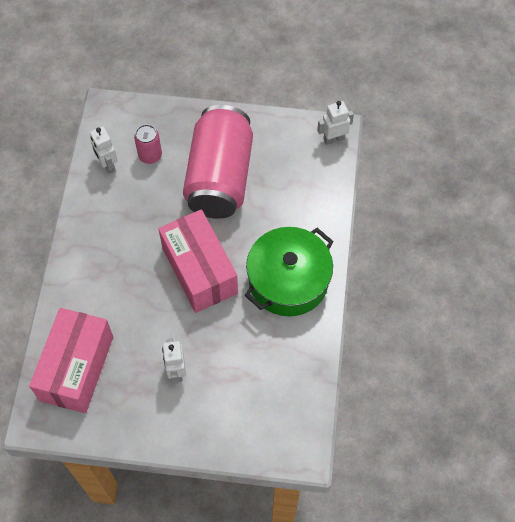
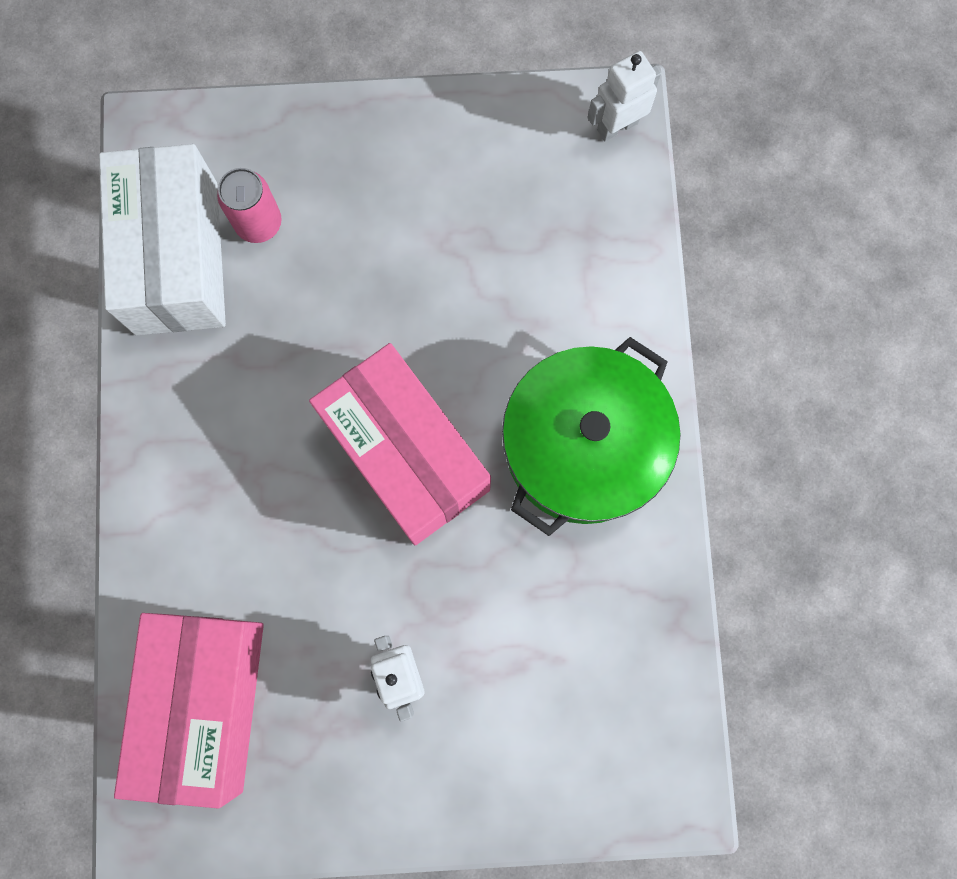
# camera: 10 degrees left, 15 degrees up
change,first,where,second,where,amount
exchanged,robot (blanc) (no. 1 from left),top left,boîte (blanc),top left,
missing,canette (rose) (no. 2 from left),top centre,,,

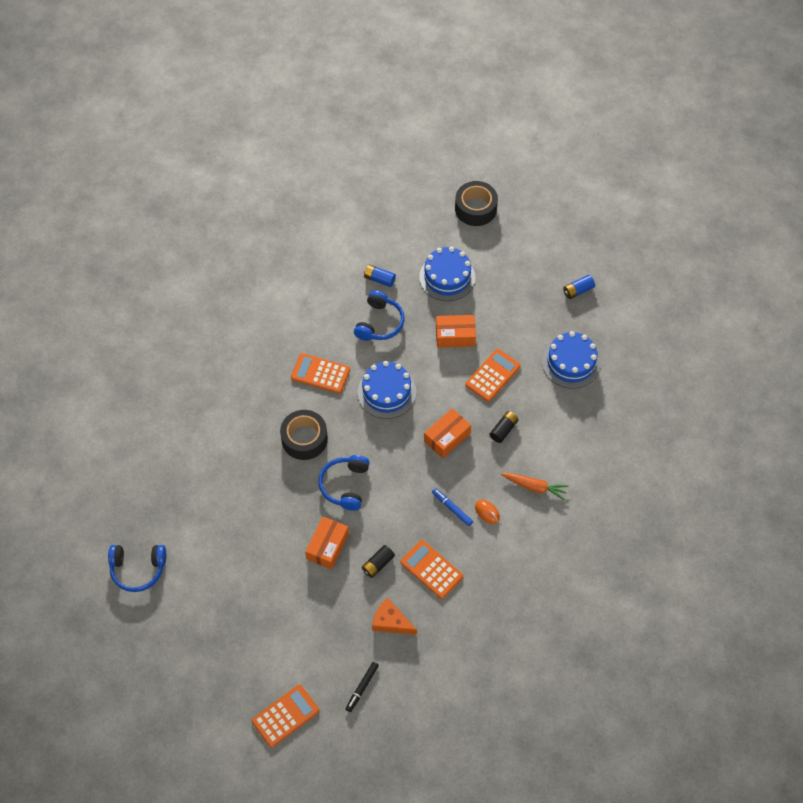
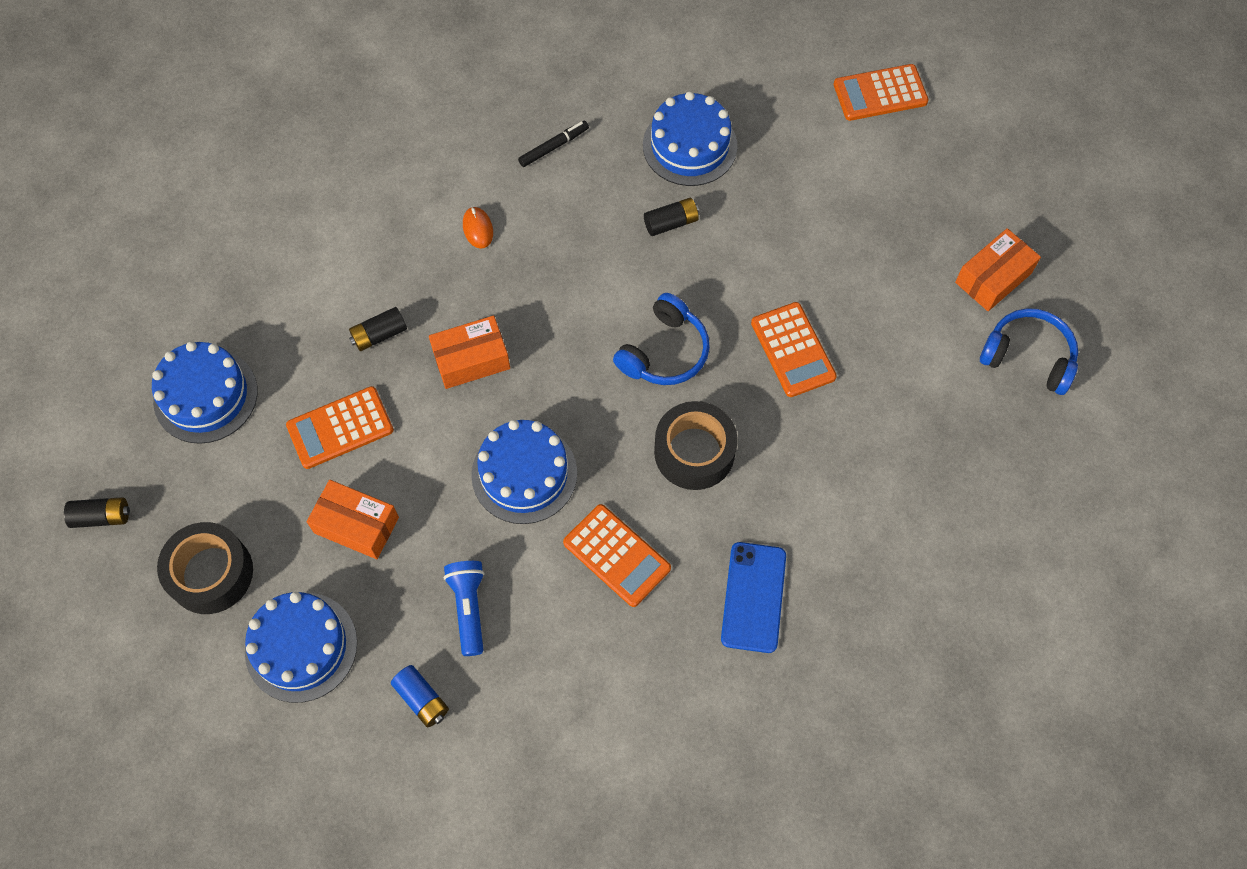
# camera: 155 degrees left, 5 degrees up
change,first,where,second,where,amount
relocated,boîte (orange) (no. 1 from left in the first image),bottom centre,boîte (orange) (no. 3 from left),top right,
relocated,feutre (noir),bottom centre,,top centre,
exchanged,casque audio (bleu) (no. 3 from left),centre,lampe de poche (bleu),bottom centre,
exchanged,fromage (orange),bottom centre,gâteau (bleu) (no. 4 from left),top centre,
relocated,calculatrice (orange) (no. 3 from left),bottom centre,,centre,
missing,feutre (bleu),centre,,,
relocated,ruban adhésif (noir) (no. 2 from left in the first image),top centre,ruban adhésif (noir) (no. 1 from left),middle left,
missing,carotte (orange),centre,,,
colour,pile (bleu) (no. 2 from left),middle right,pile (noir) (no. 1 from left),middle left,
appeared,,,téléphone (bleu),bottom centre,

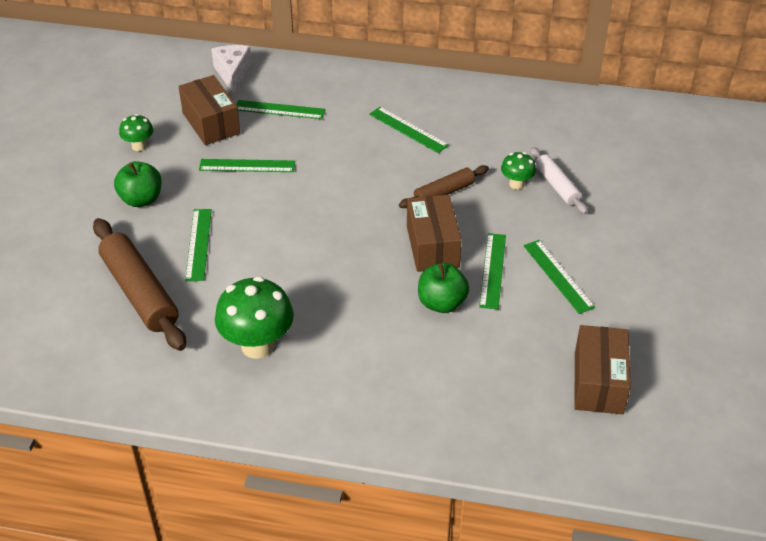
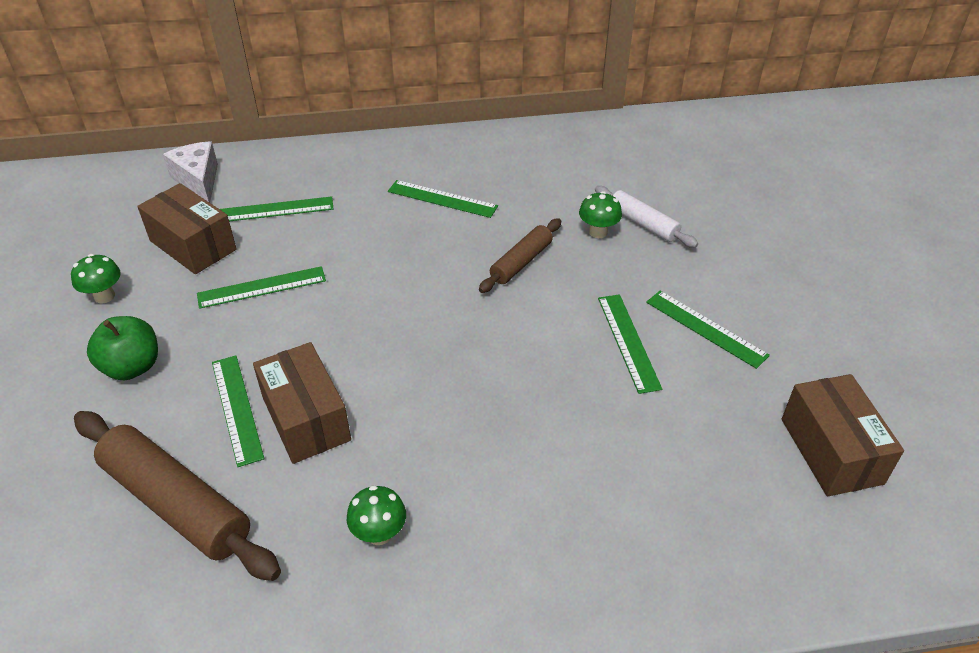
# camera: 20 degrees left, 0 degrees up
change,first,where,second,where,amount
size,champignon (vert) (no. 2 from left),middle left,,bottom centre,x0.52
relocated,boîte (marron) (no. 2 from left),centre,,middle left,
missing,pomme (vert) (no. 2 from left),centre,,,

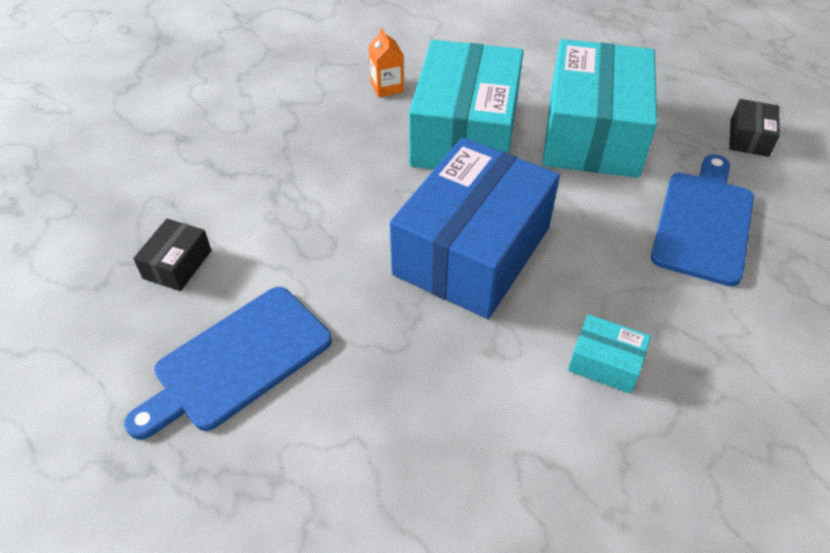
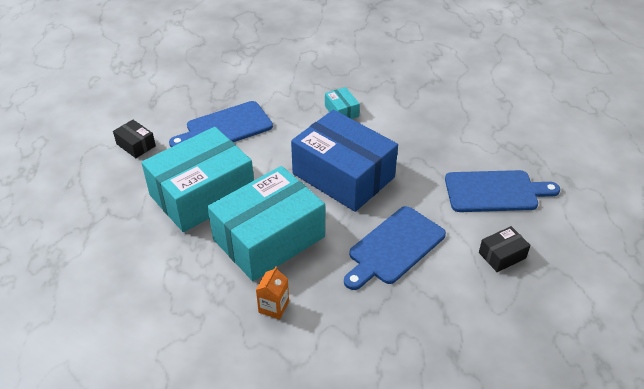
# camera: 140 degrees left, 5 degrees down
change,first,where,second,where,amount
spun,boîte (bleu),centre,,centre,60 degrees clockwise
spun,boîte (noir) (no. 2 from left in the first image),top right,boîte (noir) (no. 1 from left),middle left,75 degrees clockwise
appeared,,,planche à découper (bleu) (no. 2 from left),centre,

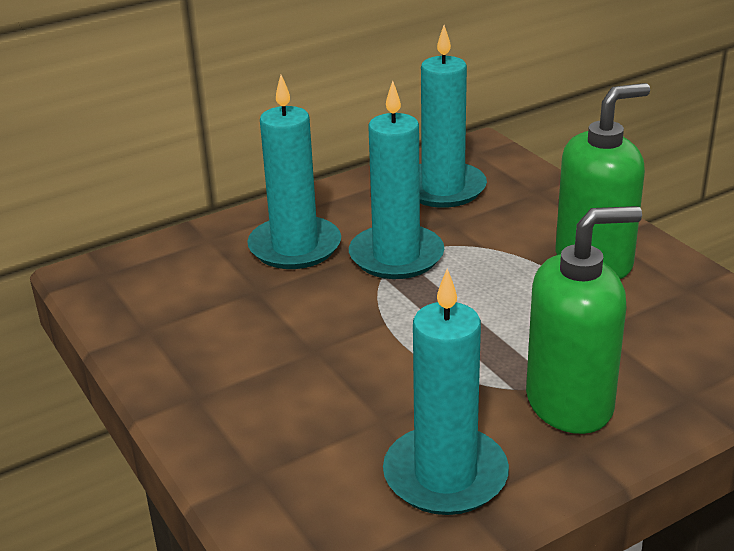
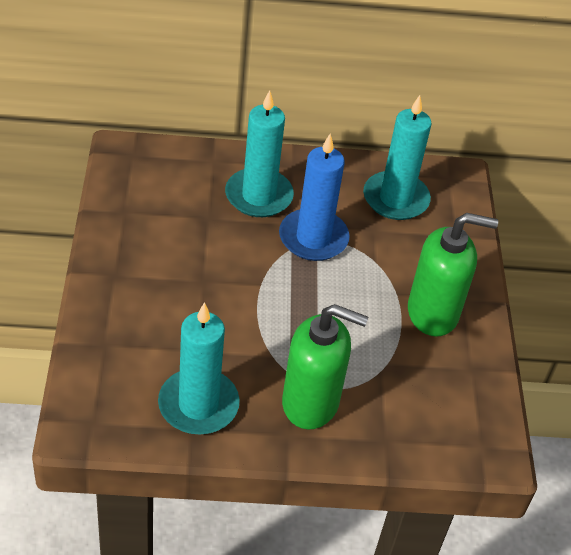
# camera: 25 degrees right, 15 degrees up
change,first,where,second,where,amount
colour,bougie (turquoise) (no. 2 from left),top centre,bougie (bleu),centre,

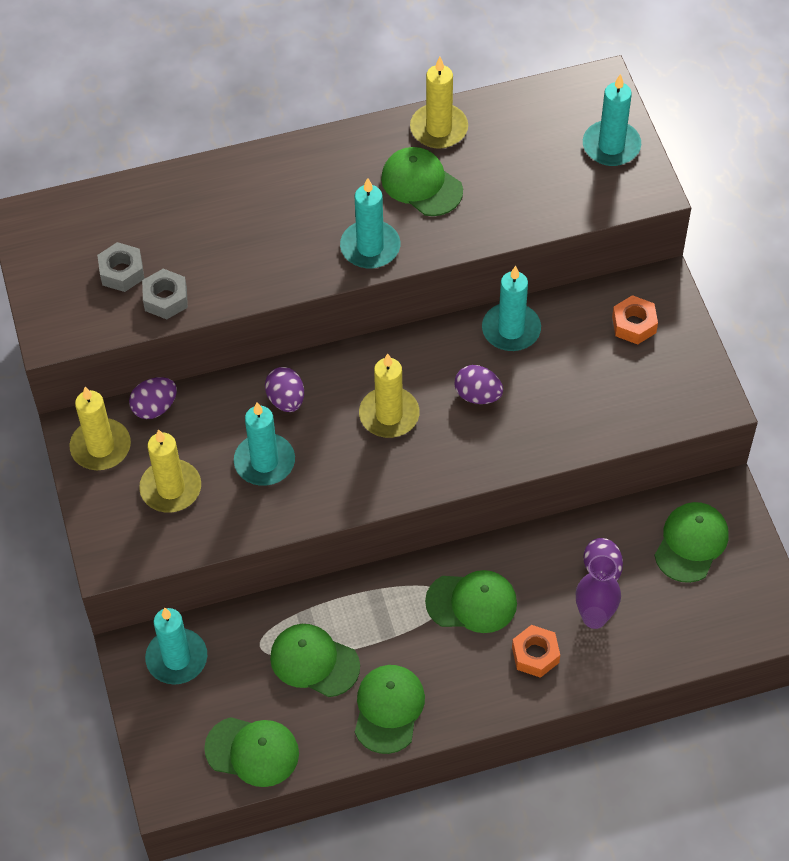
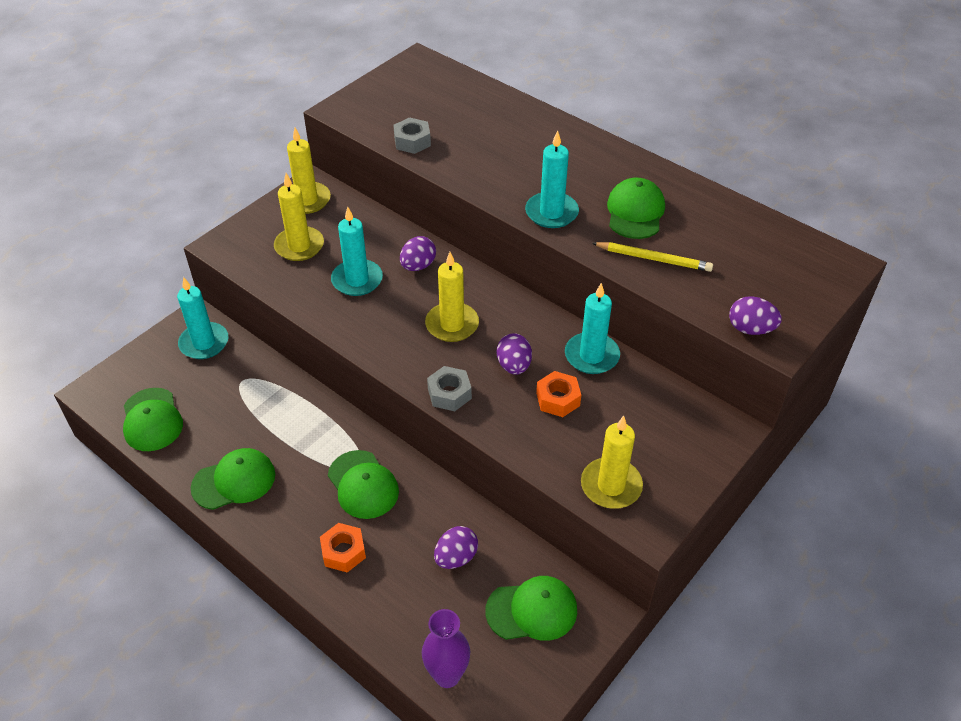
# camera: 55 degrees right, 10 degrees down
change,first,where,second,where,amount
relocated,écrou (gris) (no. 1 from left in the first image),top left,écrou (gris) (no. 2 from left),centre,
relocated,œuf (violet) (no. 1 from left in the first image),middle left,œuf (violet) (no. 4 from left),middle right,
missing,casquette (vert) (no. 2 from left),bottom centre,,,
relocated,bougie (jaune) (no. 4 from left),top centre,,centre,
relocated,vase (violet),bottom right,,bottom centre,
missing,bougie (turquoise) (no. 5 from left),top right,,,
relocated,écrou (orange) (no. 2 from left),middle right,,centre,
appeared,,,crayon (jaune),middle right,

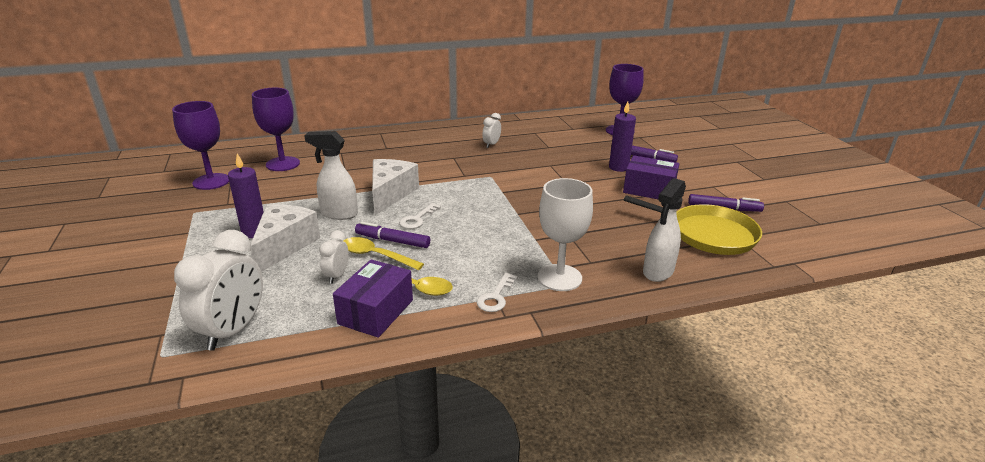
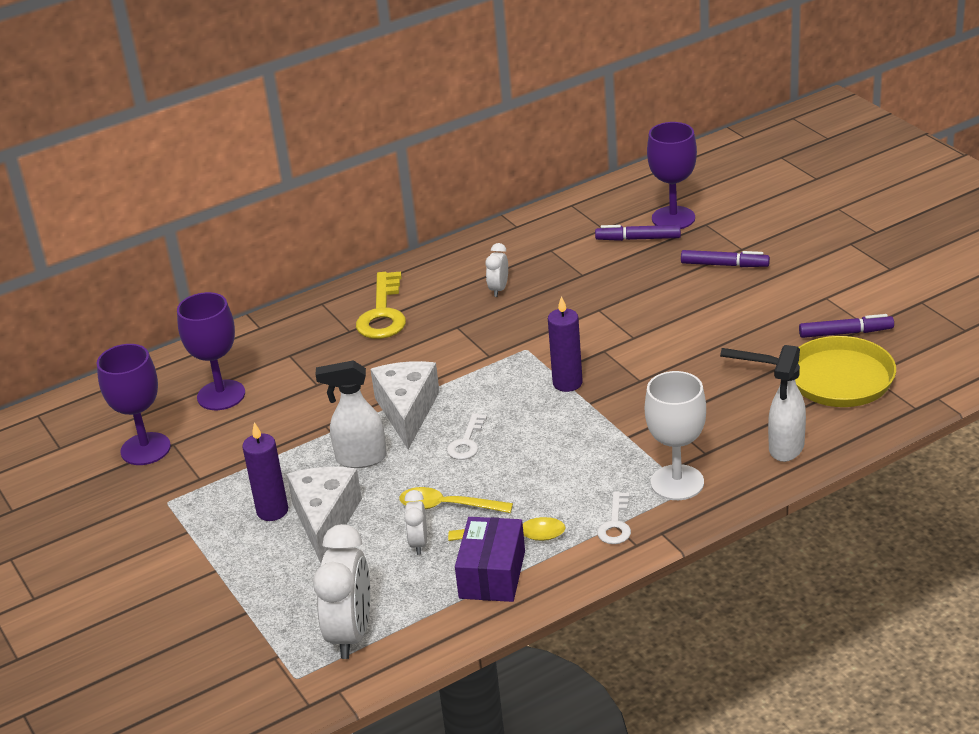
# camera: 10 degrees left, 5 degrees up
change,first,where,second,where,amount
relocated,feutre (violet) (no. 1 from left),centre,,top centre,
relocated,bougie (violet) (no. 2 from left),top centre,,centre,
missing,boîte (violet) (no. 2 from left),centre,,,
appeared,,,clé (jaune),centre,

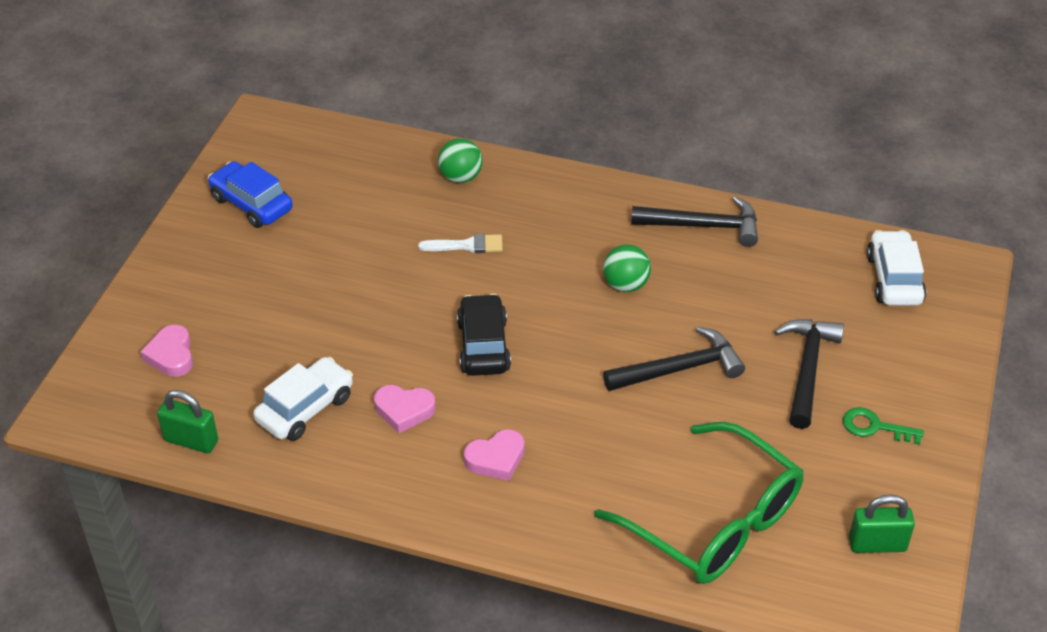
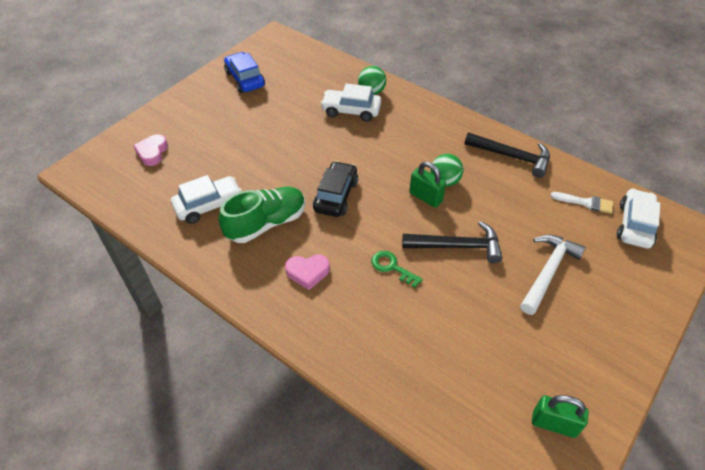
# camera: 20 degrees right, 5 degrees up
change,first,where,second,where,amount
relocated,cadenas (vert) (no. 1 from left),middle left,,centre,
exchanged,cœur (rose) (no. 2 from left),centre,chaussure (vert),centre,
relocated,pinceau (blanc),centre,,middle right,
missing,lunettes (vert),bottom right,,,
colour,marteau (noir) (no. 3 from left),middle right,marteau (blanc),middle right,
relocated,clé (vert),bottom right,,centre,
appeared,,,voiture (blanc) (no. 2 from left),top centre,

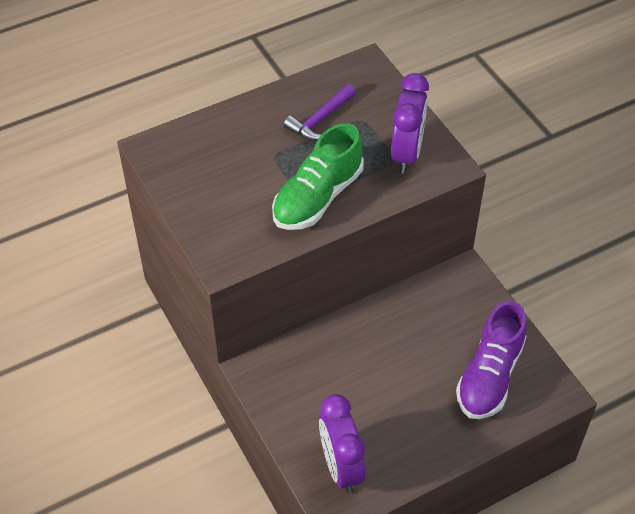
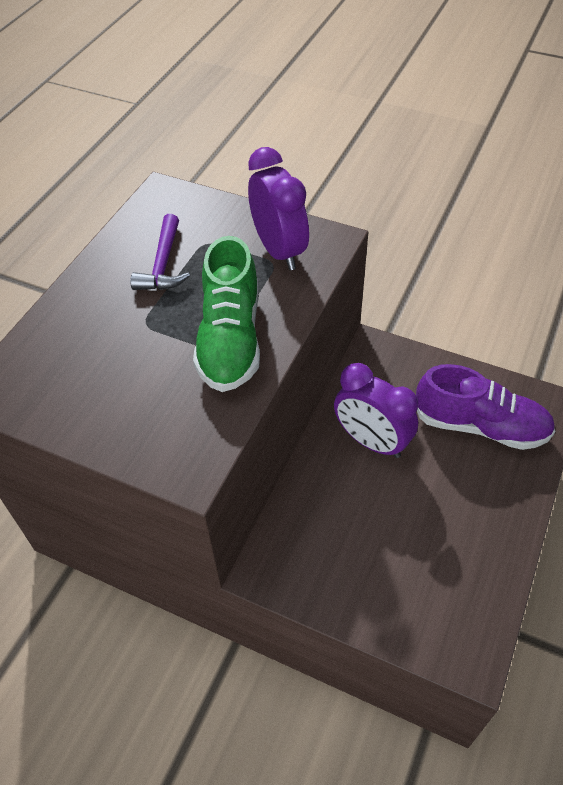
# camera: 35 degrees left, 0 degrees up
change,first,where,second,where,amount
relocated,réveil (violet) (no. 1 from left in the first image),bottom centre,réveil (violet) (no. 2 from left),middle right,
spun,chaussure (violet),bottom right,,middle right,60 degrees counterclockwise

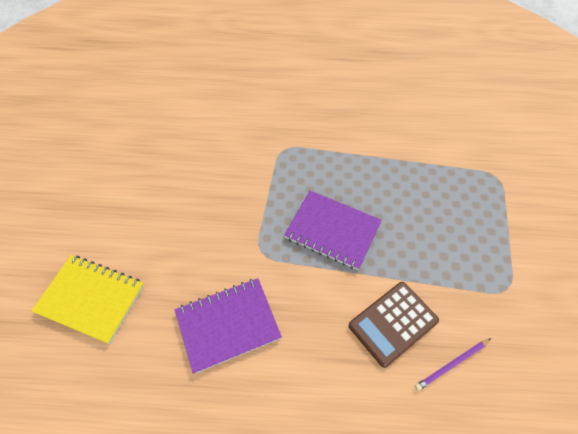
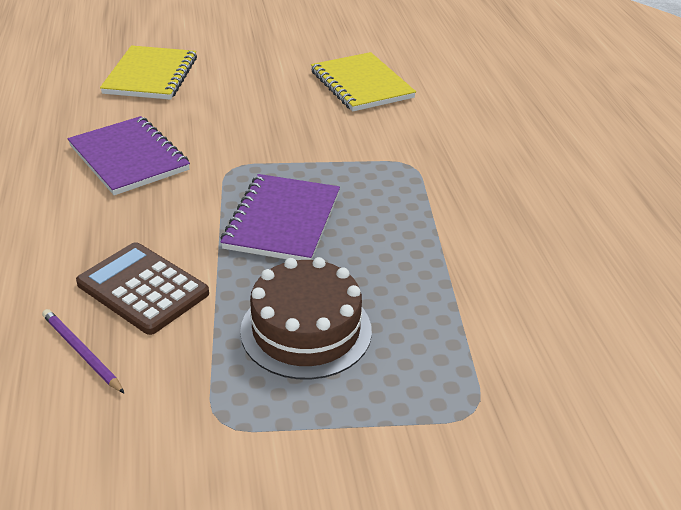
# camera: 75 degrees right, 20 degrees down
change,first,where,second,where,amount
appeared,,,gâteau (marron),centre,
appeared,,,carnet (jaune) (no. 2 from left),top centre,

